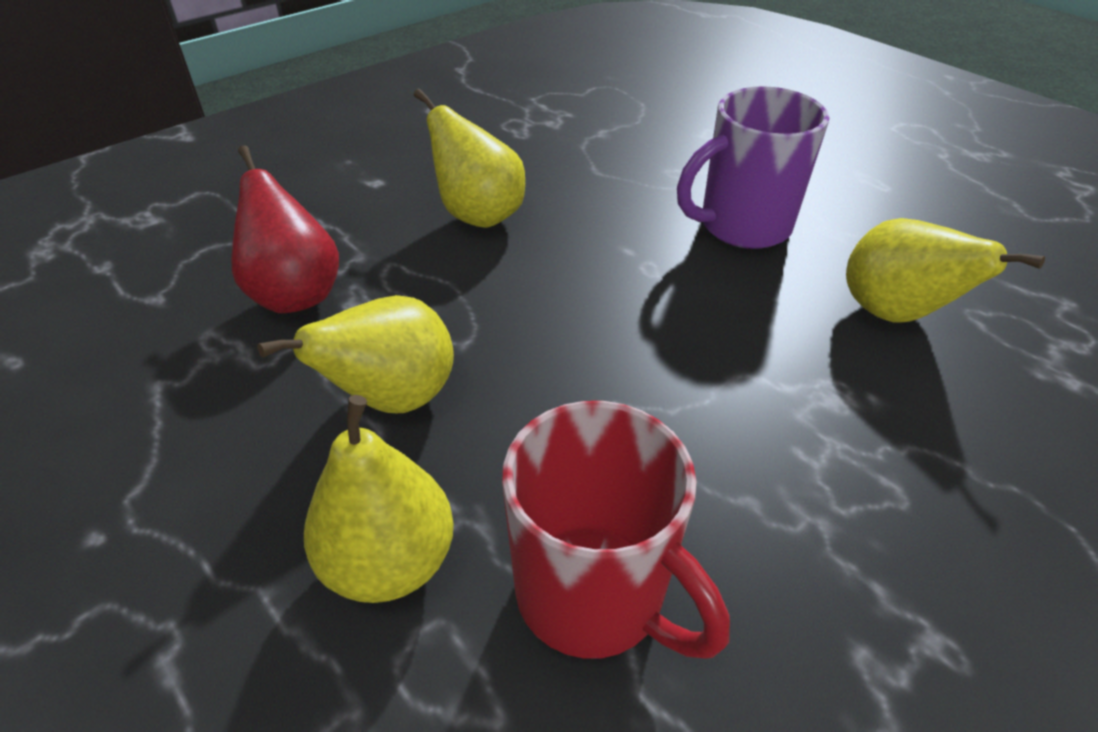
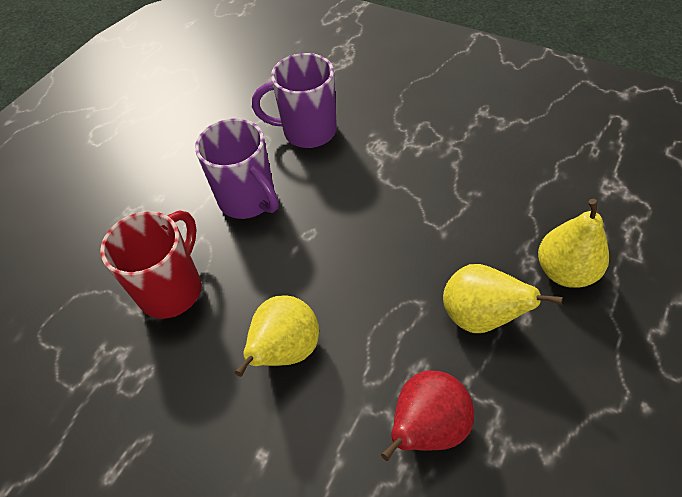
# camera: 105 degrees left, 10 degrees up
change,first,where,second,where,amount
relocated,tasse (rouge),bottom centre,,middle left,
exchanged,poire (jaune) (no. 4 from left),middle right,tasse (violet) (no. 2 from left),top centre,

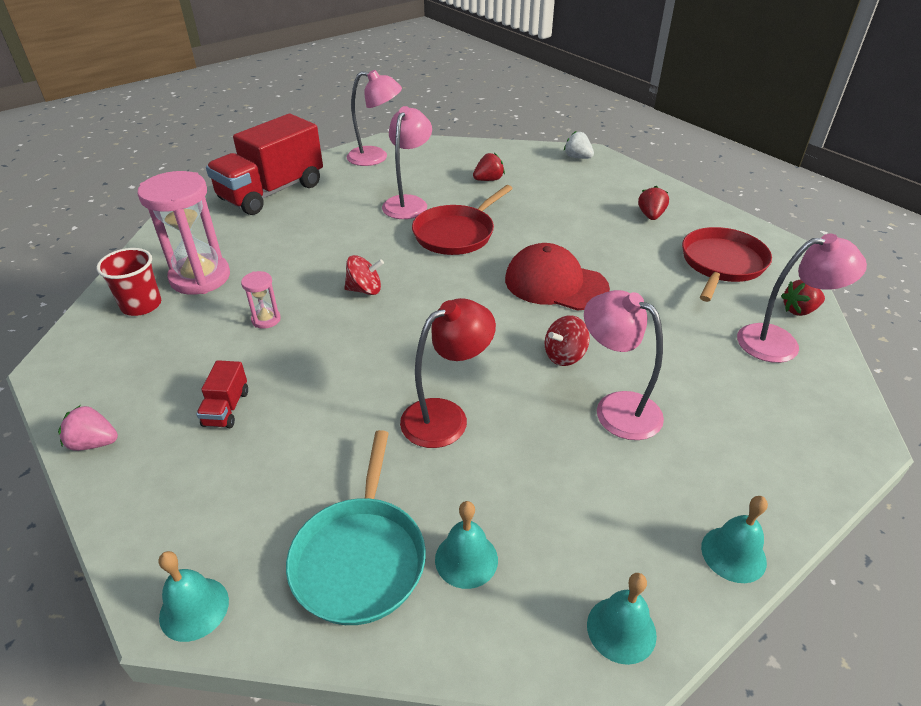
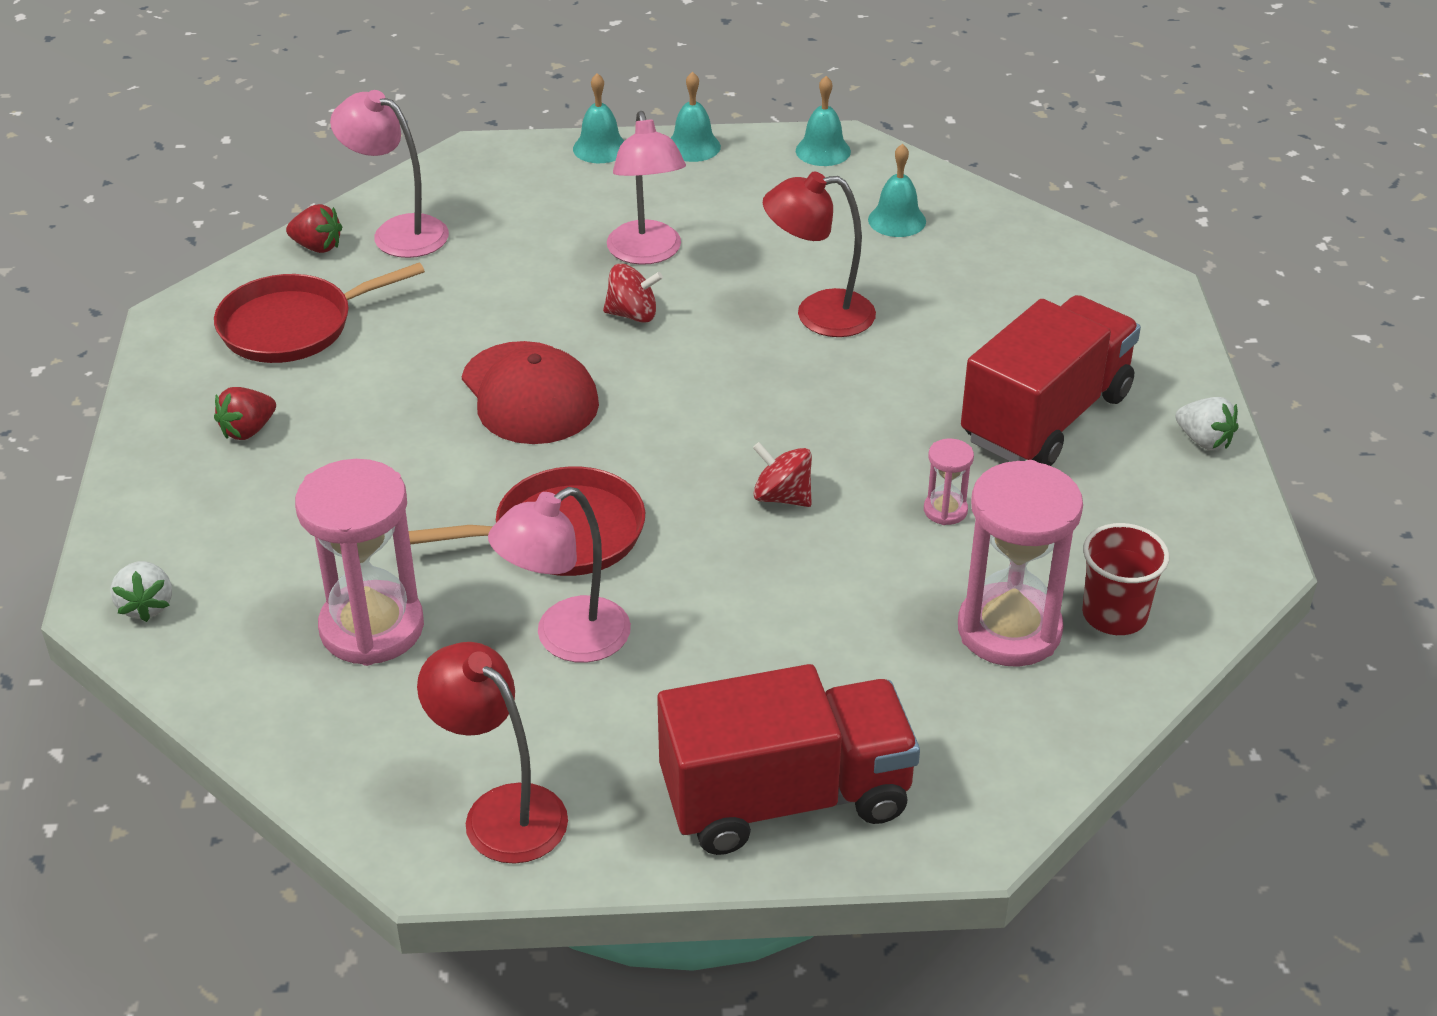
# camera: 145 degrees left, 0 degrees up
change,first,where,second,where,amount
colour,fraise (rose),middle left,fraise (blanc) (no. 2 from left),middle right,
relocated,cloche (turquoise) (no. 1 from left),bottom left,,top centre,
size,camion (rouge) (no. 1 from left in the first image),middle left,camion (rouge) (no. 2 from left),middle right,x2.43
missing,poêle (turquoise),bottom centre,,,
colour,lampe (rose) (no. 1 from left),top centre,lampe (rouge) (no. 1 from left),bottom centre,
exchanged,fraise (rouge) (no. 1 from left),top centre,sablier (rose) (no. 1 from left),middle left,

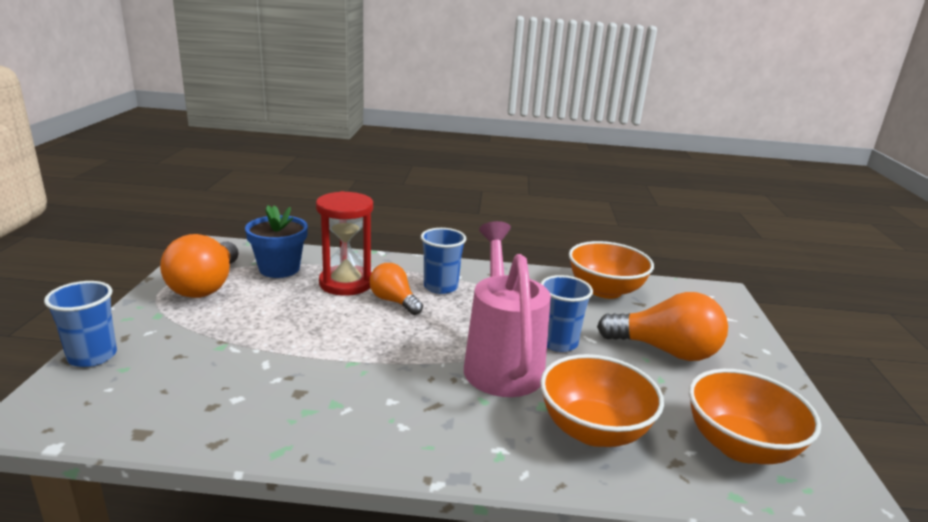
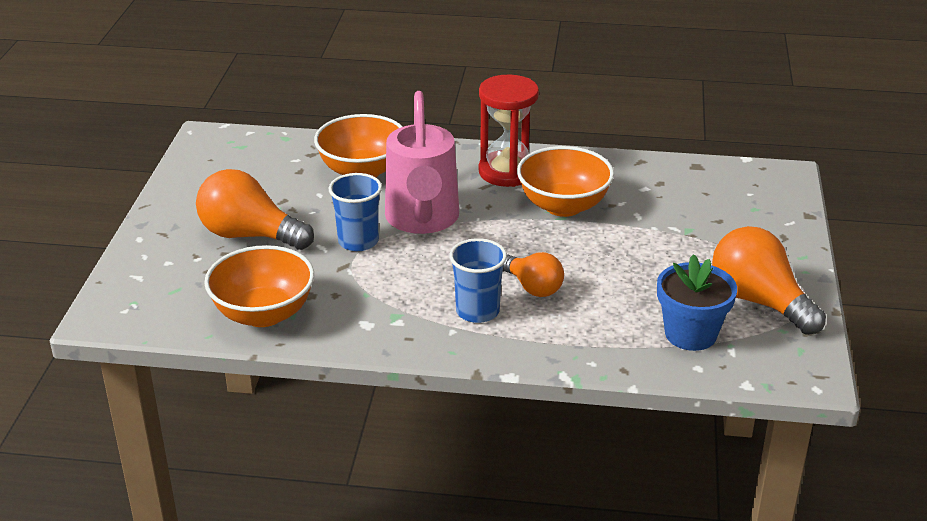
# camera: 175 degrees left, 10 degrees up
change,first,where,second,where,amount
missing,gobelet (bleu) (no. 1 from left),middle left,,,
spun,ampoule (orange) (no. 1 from left in the first image),middle left,ampoule (orange) (no. 3 from left),middle right,45 degrees counterclockwise
relocated,sablier (rouge),centre,,top centre,
relocated,bol (orange) (no. 3 from left),bottom right,,centre,

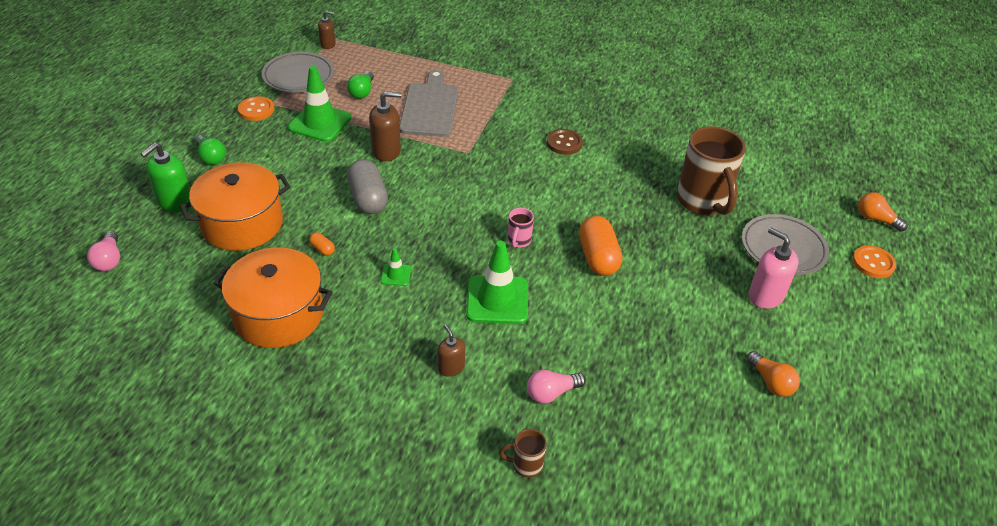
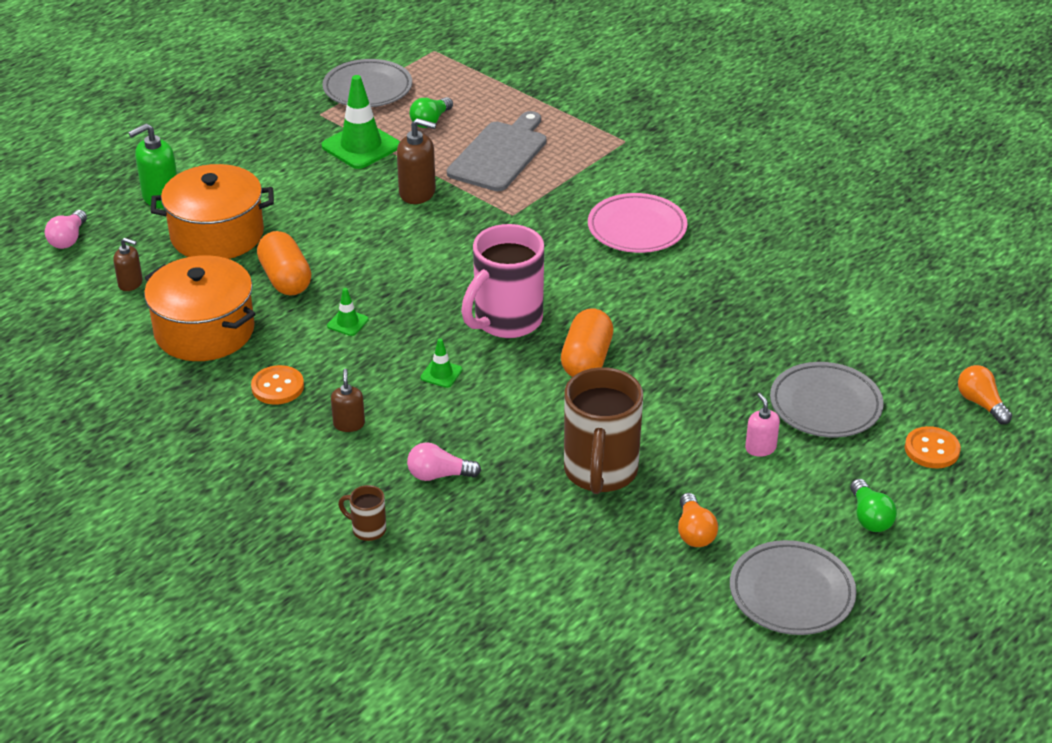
# camera: 25 degrees right, 5 degrees down
change,first,where,second,where,amount
relocated,ampoule (vert) (no. 1 from left in the first image),top left,ampoule (vert) (no. 2 from left),bottom right,
relocated,bouton (orange) (no. 1 from left),top left,,middle left,
size,gélule (orange) (no. 1 from left),middle left,,middle left,x2.29
relocated,distributeur de savon (marron) (no. 1 from left),top left,,middle left,
missing,gélule (gris),centre,,,
size,cône de chantier (vert) (no. 3 from left),centre,,centre,x0.47
size,tasse (rose),centre,,centre,x2.29
exchanged,bouton (marron),top centre,assiette (rose),top centre,
relocated,tasse (marron) (no. 2 from left),top right,,centre,
size,distributeur de savon (rose),middle right,,middle right,x0.61
appeared,,,assiette (gris) (no. 2 from left),bottom right,

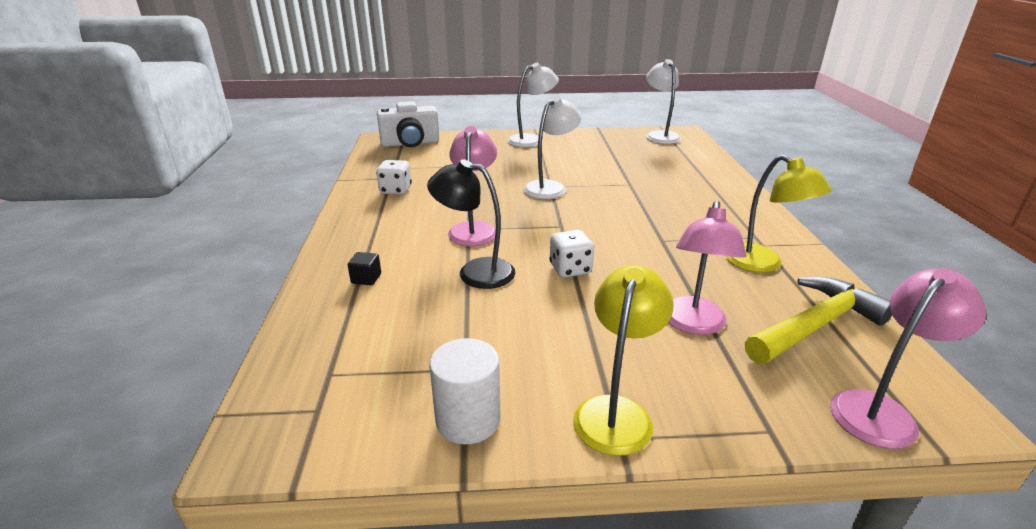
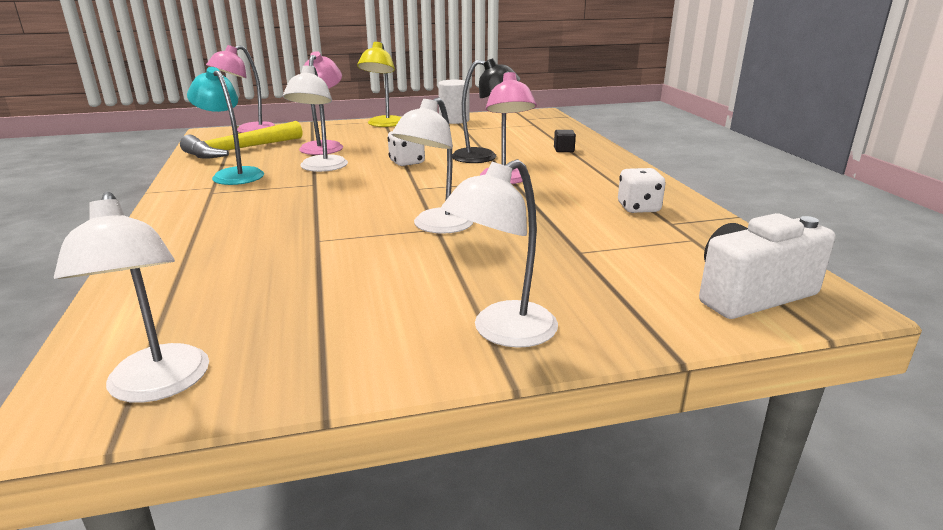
# camera: 170 degrees right, 5 degrees down
change,first,where,second,where,amount
colour,lampe (jaune) (no. 2 from left),middle right,lampe (turquoise),top left,
appeared,,,lampe (blanc) (no. 2 from left),top centre,

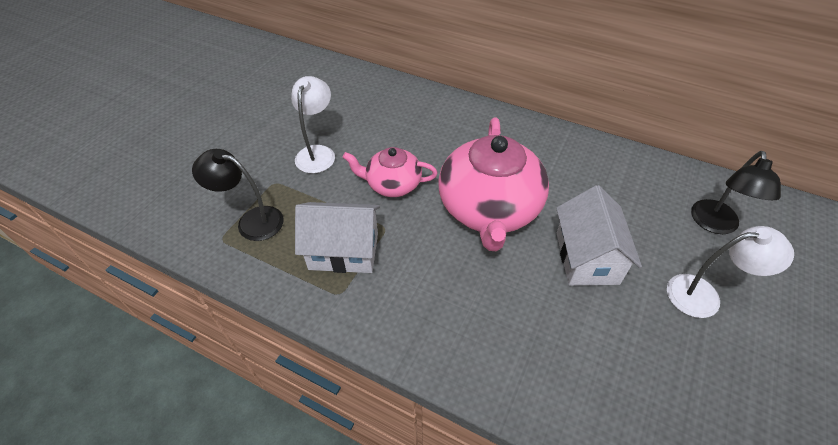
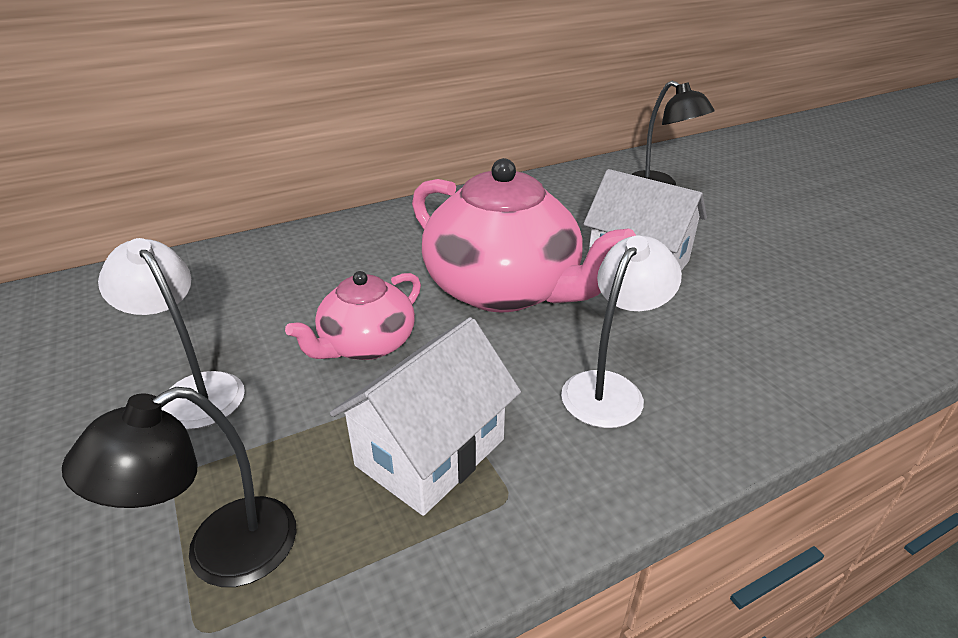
# camera: 55 degrees left, 15 degrees down
change,first,where,second,where,amount
relocated,lampe (blanc) (no. 2 from left),middle right,,centre,

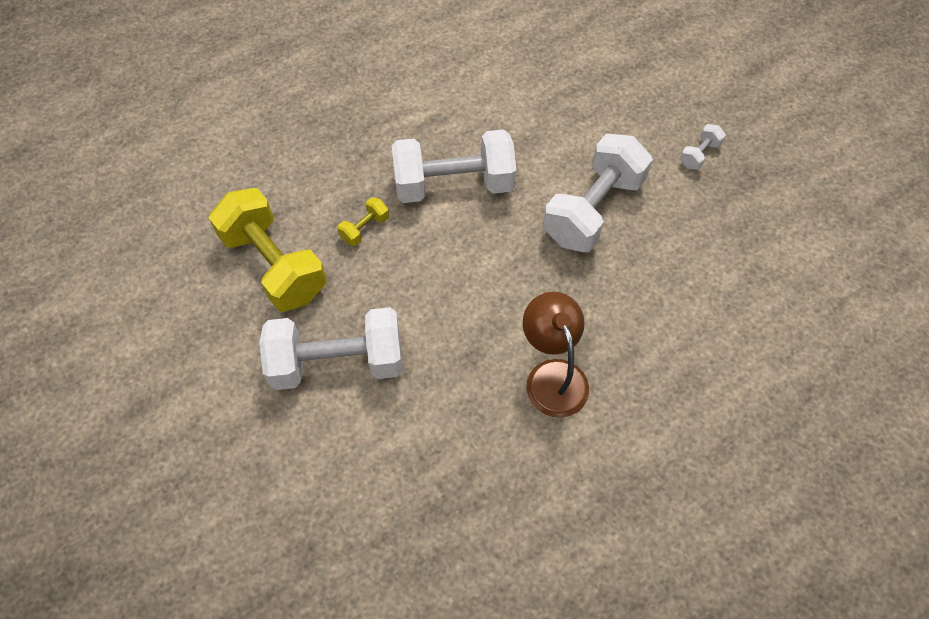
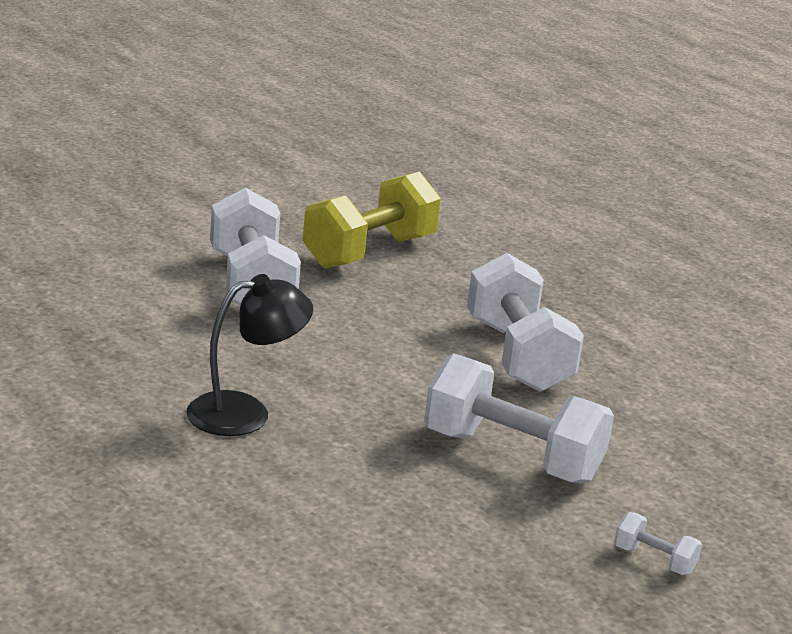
# camera: 80 degrees right, 35 degrees down
change,first,where,second,where,amount
missing,haltère (jaune) (no. 2 from left),centre,,,
colour,lampe (marron),centre,lampe (noir),middle left,

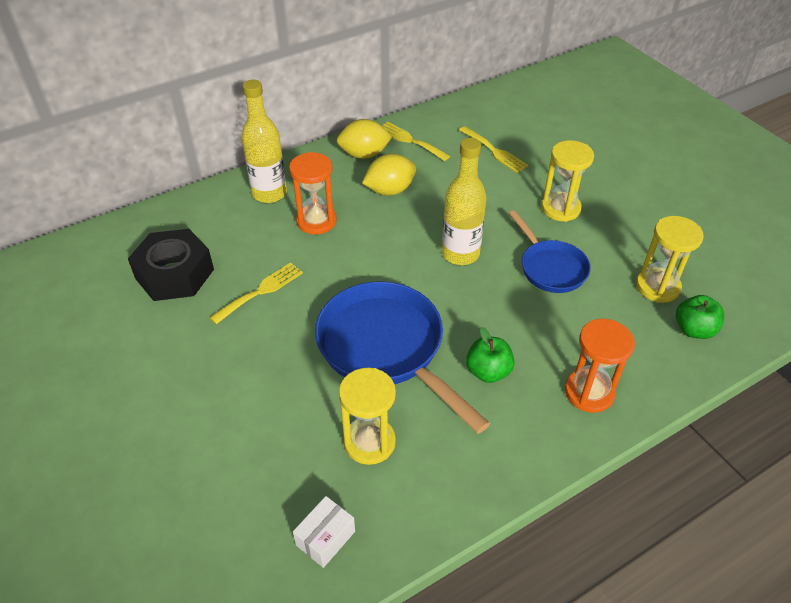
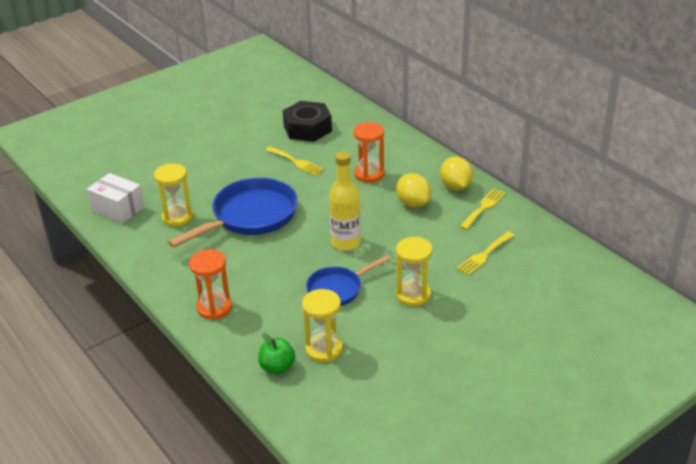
# camera: 85 degrees right, 10 degrees down
change,first,where,second,where,amount
missing,bouteille (jaune) (no. 1 from left),top centre,,,
size,boîte (blanc),bottom centre,,middle left,x1.60
missing,pomme (vert) (no. 1 from left),centre,,,

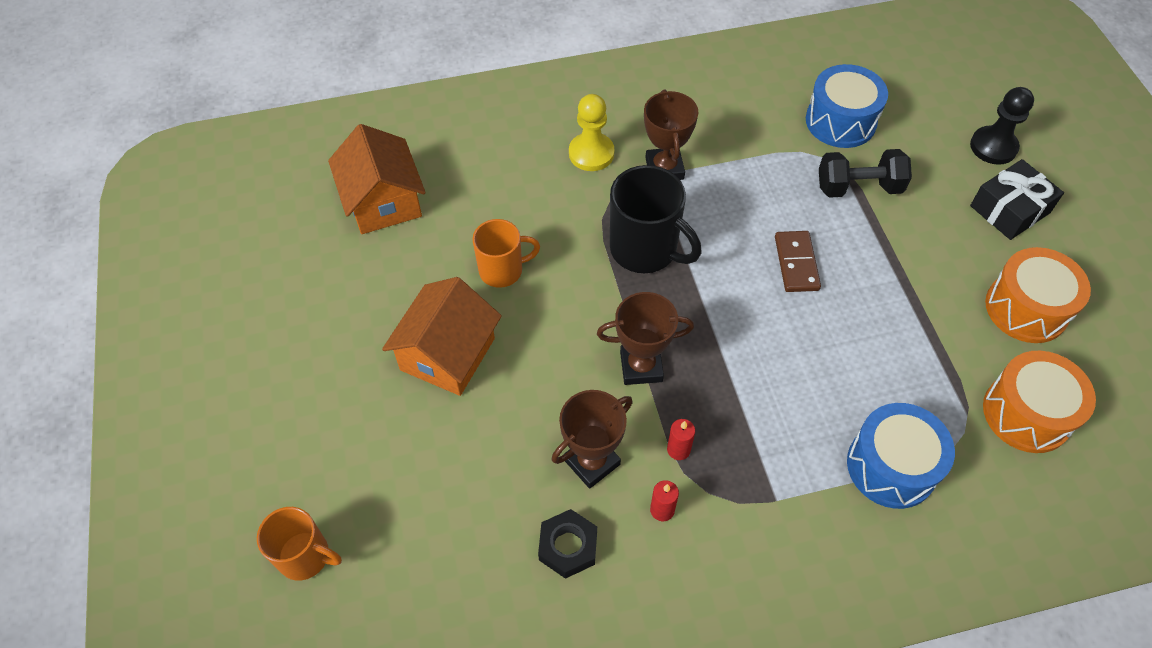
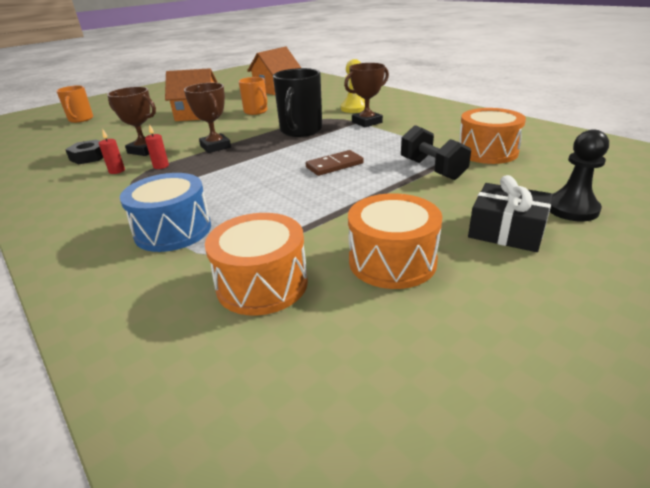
# camera: 65 degrees right, 25 degrees down
change,first,where,second,where,amount
colour,tambour (bleu) (no. 1 from left),top right,tambour (orange) (no. 3 from left),top right,

